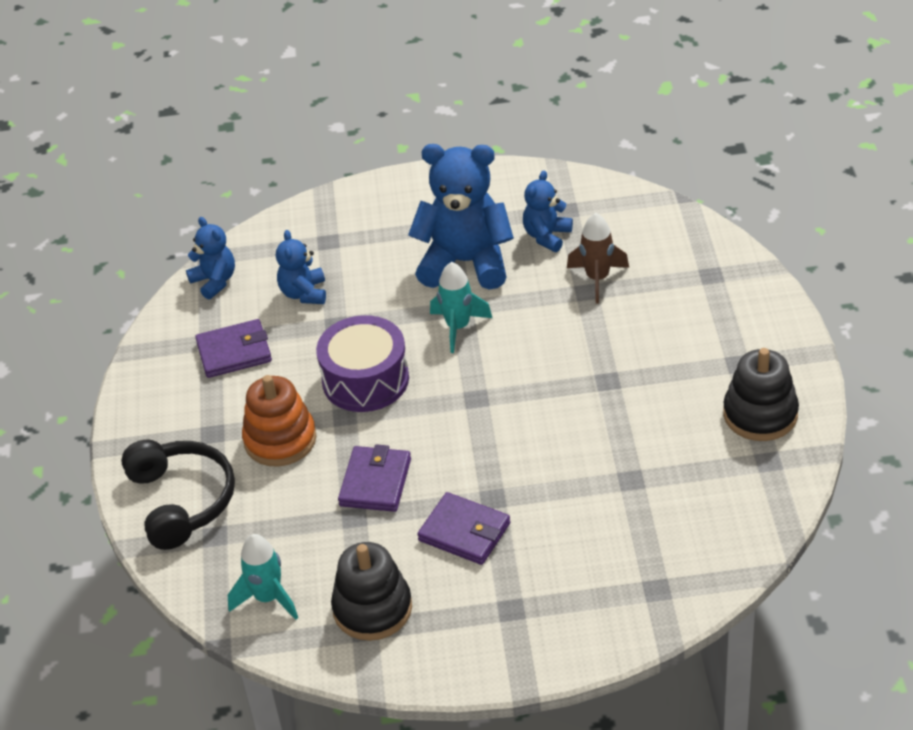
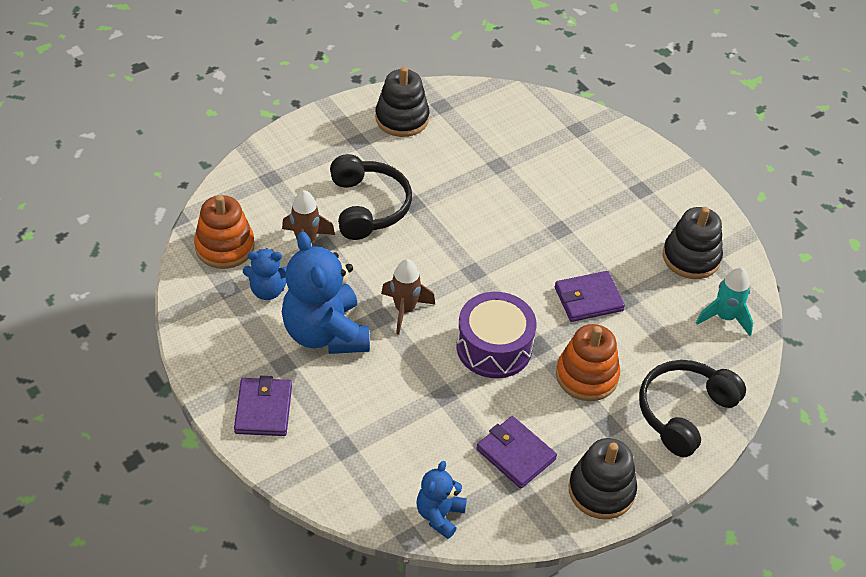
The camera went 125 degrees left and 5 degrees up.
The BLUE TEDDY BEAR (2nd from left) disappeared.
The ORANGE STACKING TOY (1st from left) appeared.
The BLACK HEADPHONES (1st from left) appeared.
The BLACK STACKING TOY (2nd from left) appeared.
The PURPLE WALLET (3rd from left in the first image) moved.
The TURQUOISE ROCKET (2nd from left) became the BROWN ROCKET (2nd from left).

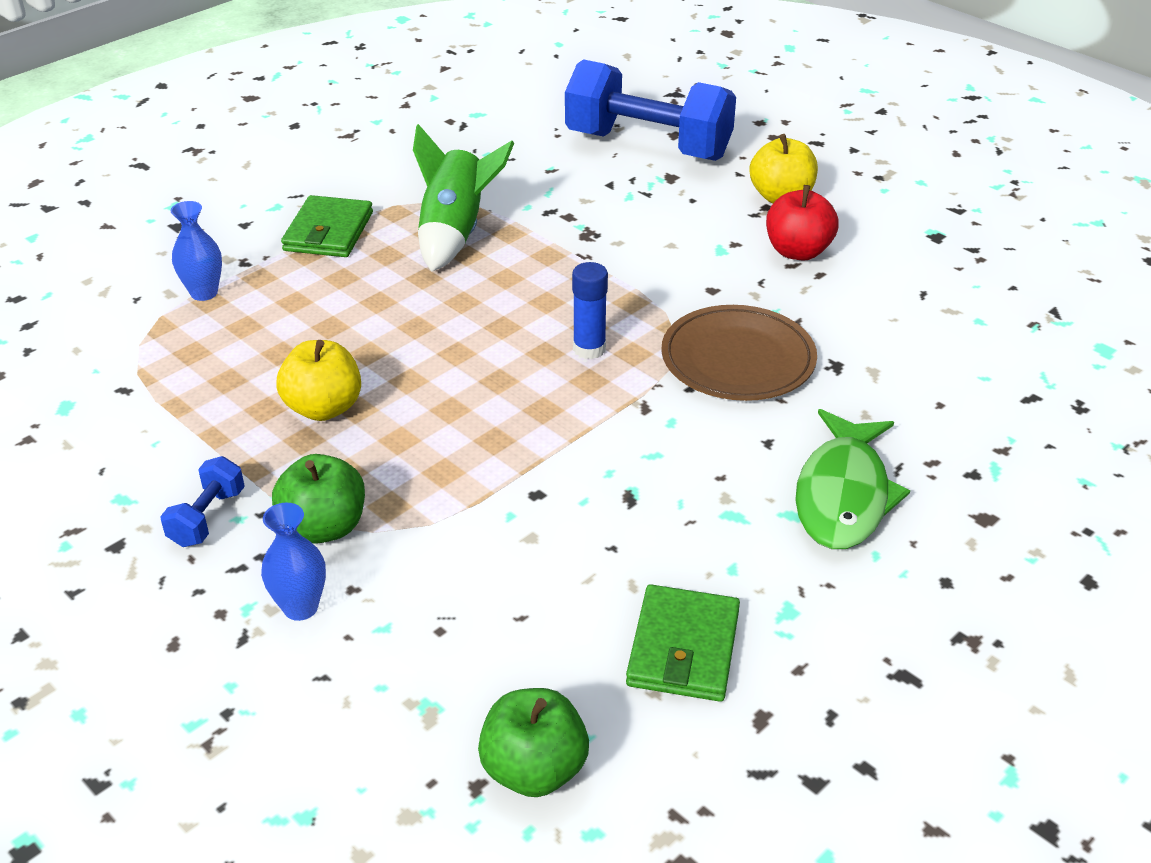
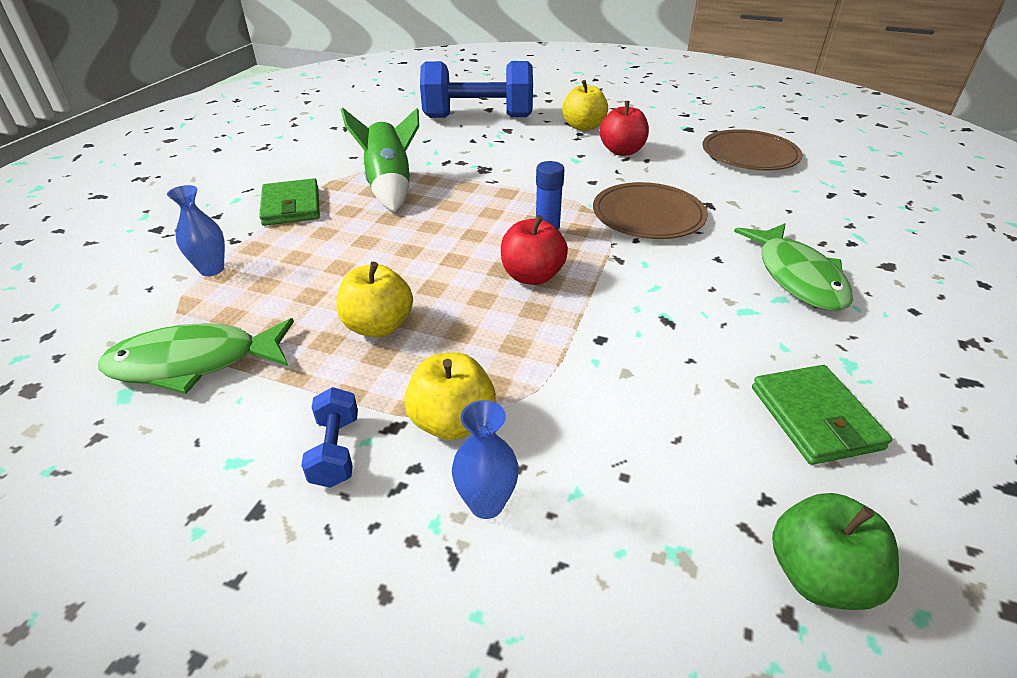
The camera went 25 degrees left and 0 degrees up.
The GREEN FISH (1st from left) appeared.
The RED APPLE (1st from left) appeared.
The BROWN PLATE (2nd from left) appeared.
The GREEN APPLE (1st from left) became the YELLOW APPLE (2nd from left).

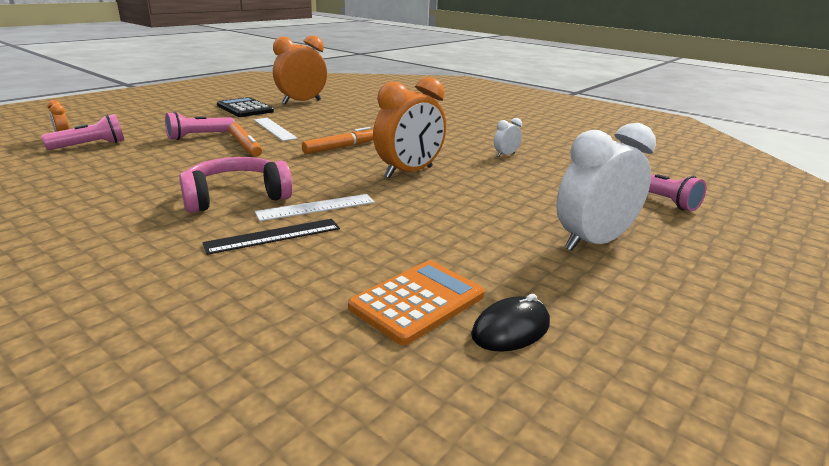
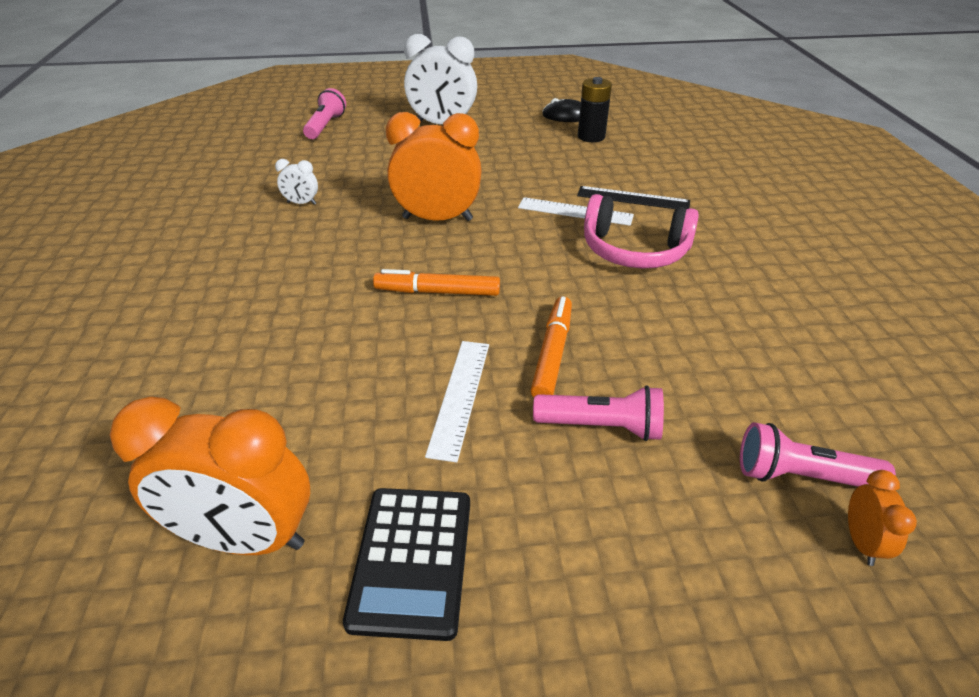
The camera went 135 degrees left and 15 degrees up.
The ORANGE CALCULATOR was replaced by the BLACK BATTERY.

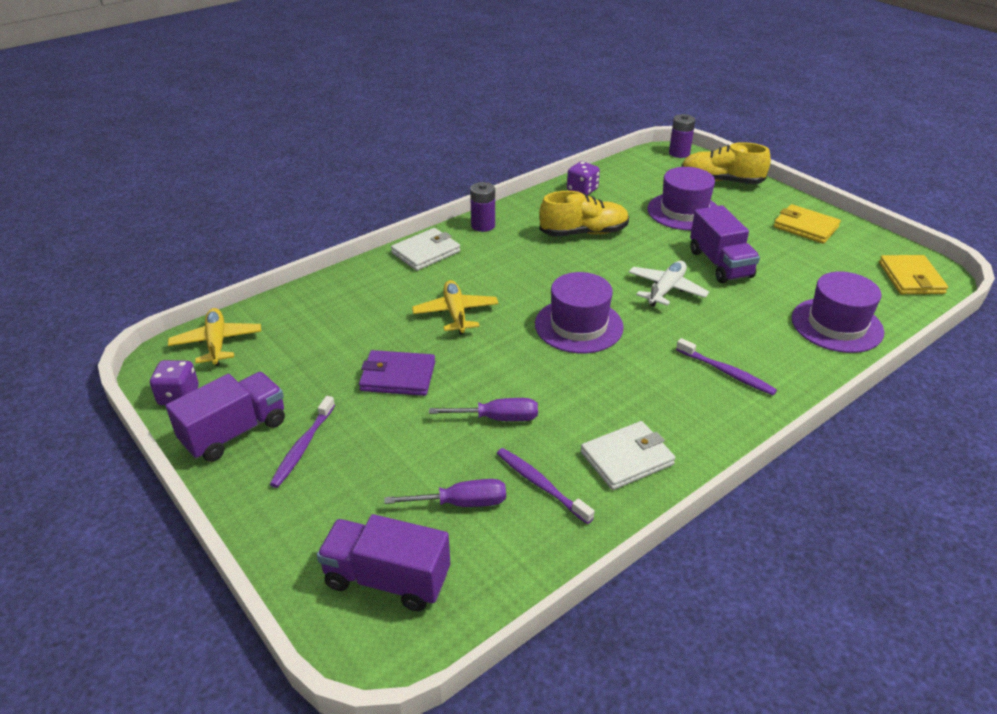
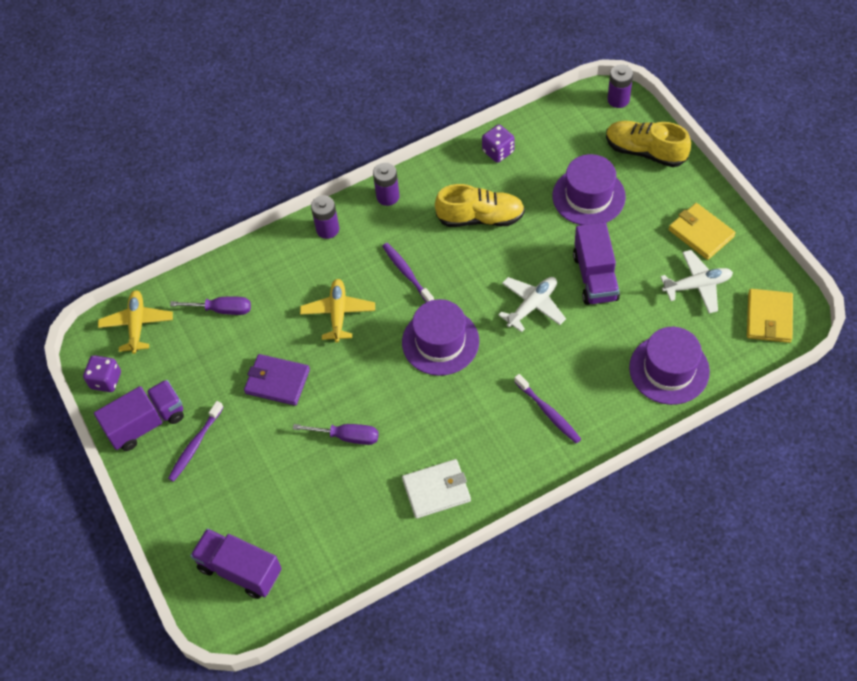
The camera went 15 degrees right and 20 degrees up.
The WHITE PLANE (2nd from left) appeared.
The PURPLE SCREWDRIVER (1st from left) moved.
The PURPLE TOOTHBRUSH (2nd from left) moved.
The WHITE WALLET (1st from left) was replaced by the PURPLE BATTERY (1st from left).

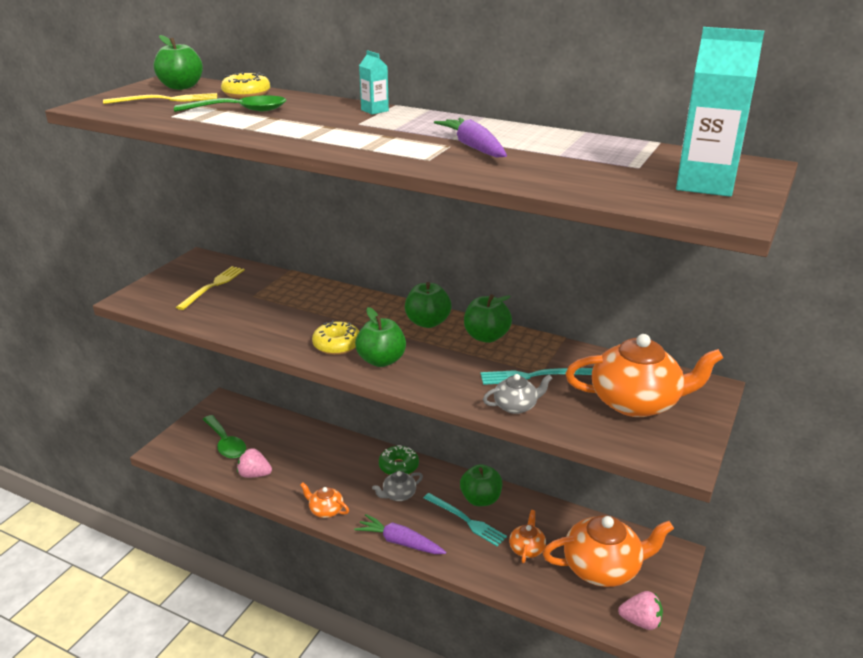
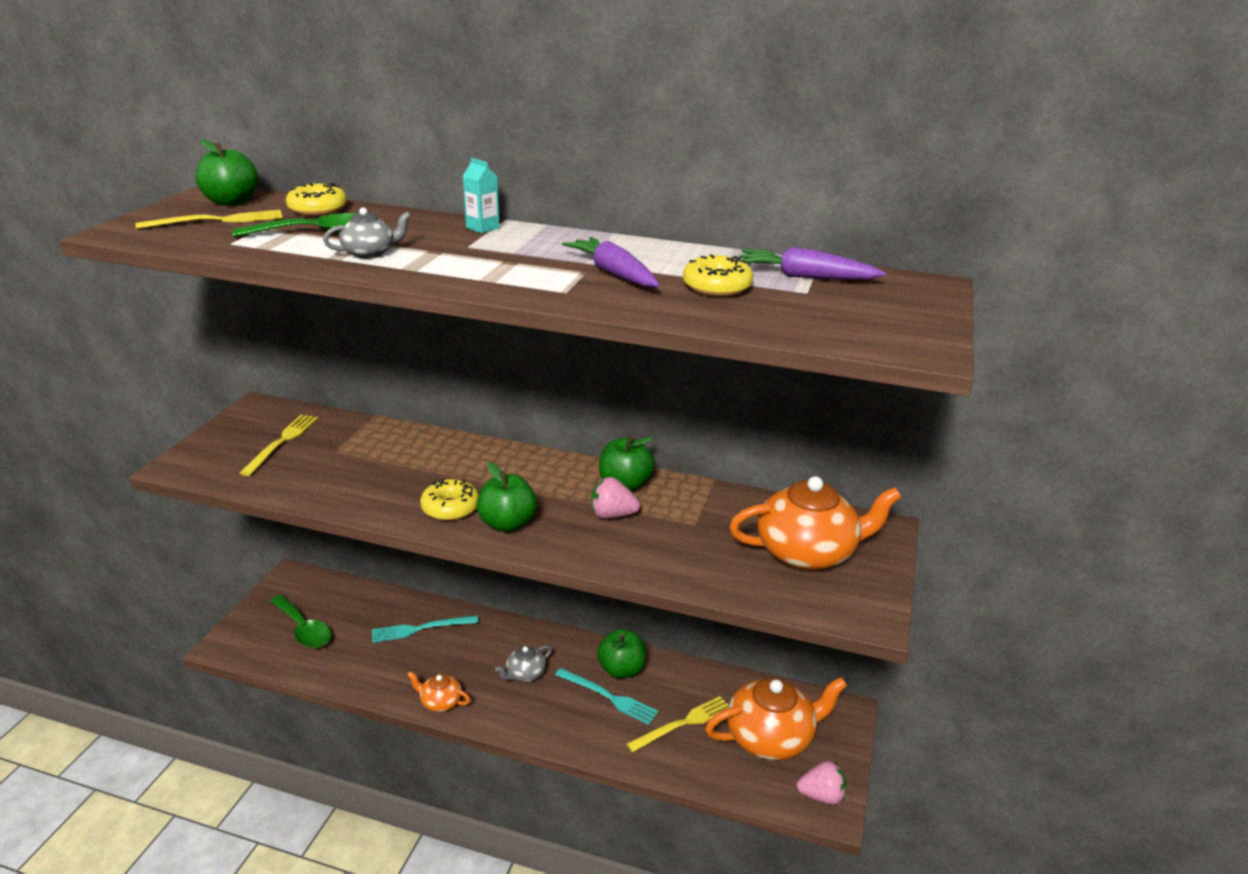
The camera went 10 degrees left and 0 degrees up.
The GREEN DONUT disappeared.
The GREEN APPLE (3rd from left) disappeared.
The TURQUOISE CARTON (2nd from left) disappeared.
The YELLOW DONUT (3rd from left) appeared.
The PINK STRAWBERRY (1st from left) moved.
The PURPLE CARROT (1st from left in the first image) moved.
The TURQUOISE FORK (2nd from left in the first image) moved.
The GREY TEAPOT (2nd from left in the first image) moved.
The ORANGE TEAPOT (2nd from left) was replaced by the YELLOW FORK (3rd from left).

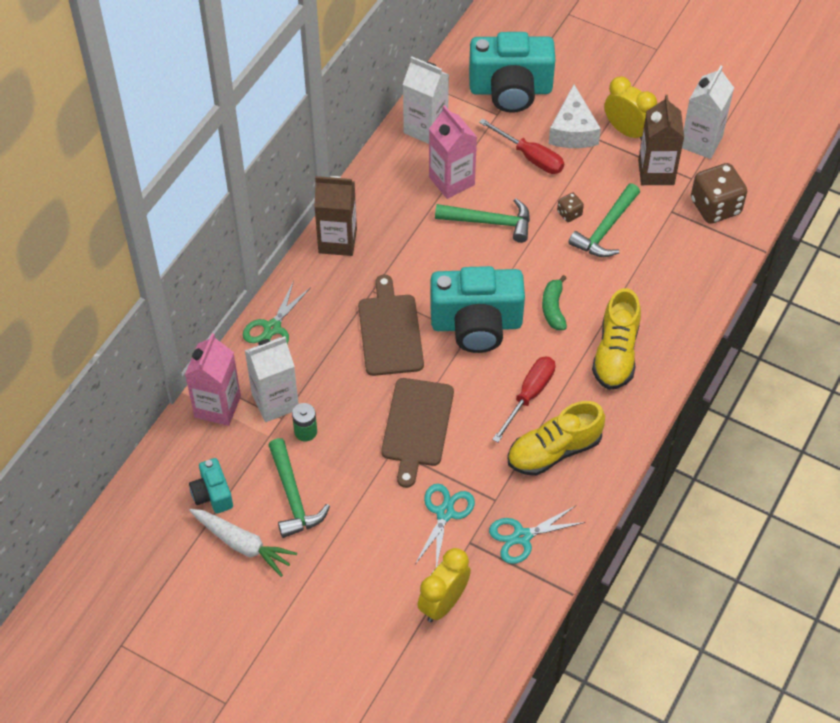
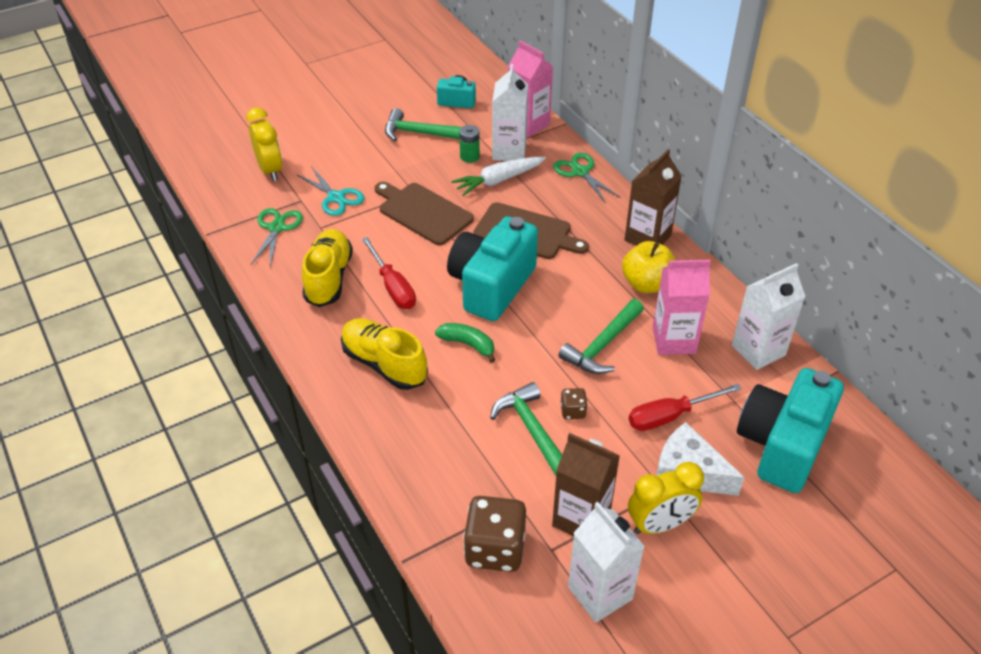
The camera went 120 degrees right and 10 degrees down.
The YELLOW APPLE appeared.
The WHITE CARROT moved.
The TURQUOISE SCISSORS (2nd from left) became the GREEN SCISSORS (1st from left).

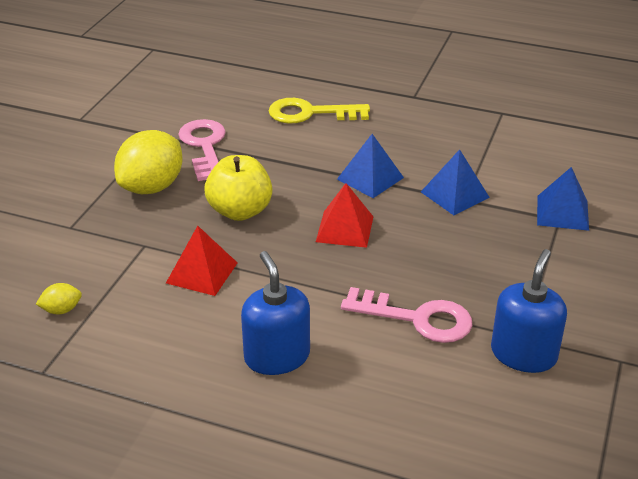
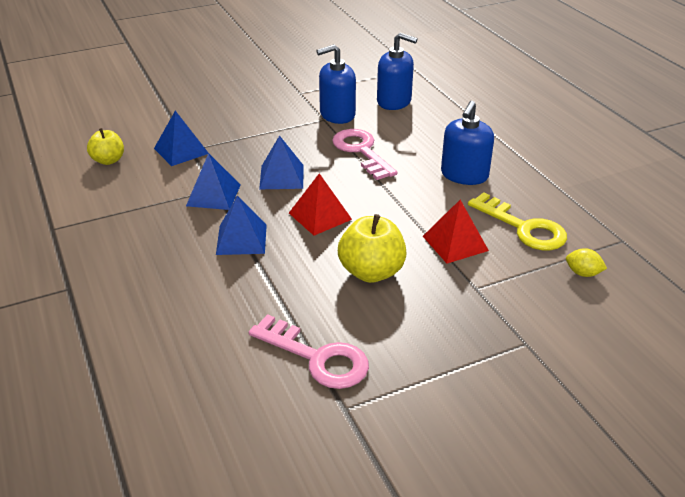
The camera went 135 degrees left and 0 degrees up.
The YELLOW LEMON (2nd from left) disappeared.
The YELLOW APPLE (1st from left) appeared.
The BLUE PYRAMID (4th from left) appeared.
The BLUE SOAP DISPENSER (2nd from left) appeared.
The YELLOW KEY moved.
The PINK KEY (1st from left) turned 90 degrees counterclockwise.

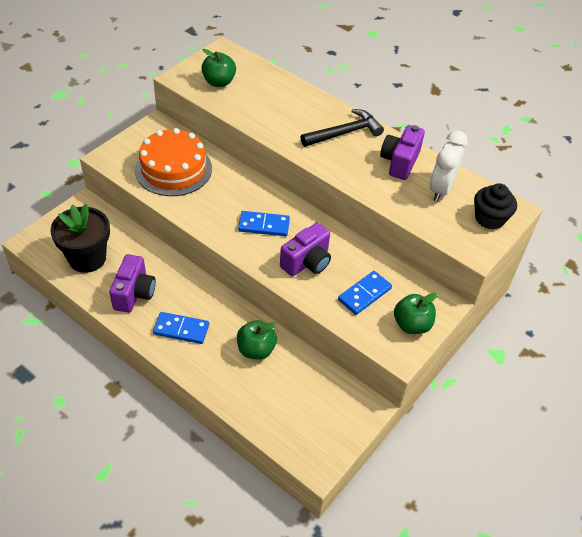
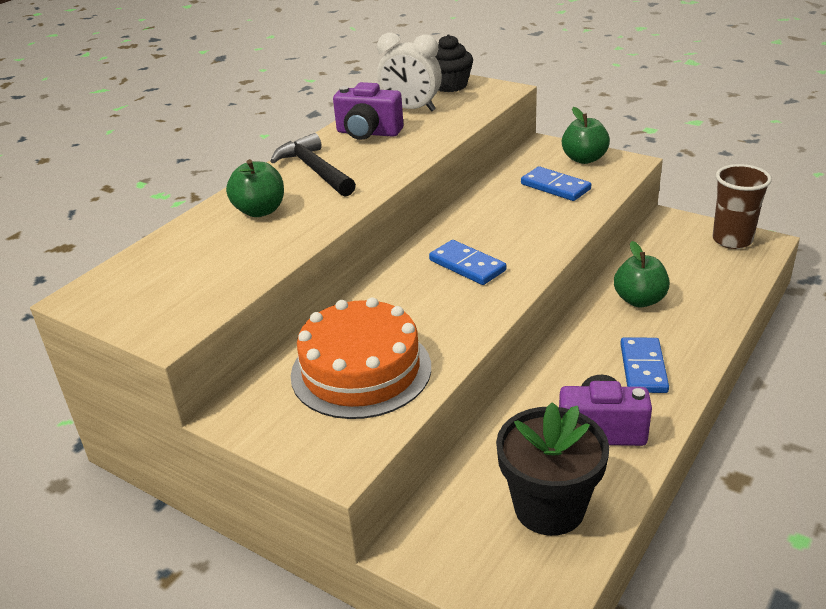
The camera went 90 degrees left and 15 degrees down.
The PURPLE CAMERA (2nd from left) disappeared.
The BROWN CUP appeared.
The GREEN APPLE (1st from left) moved.
The BLUE DOMINO (2nd from left in the first image) turned 45 degrees counterclockwise.

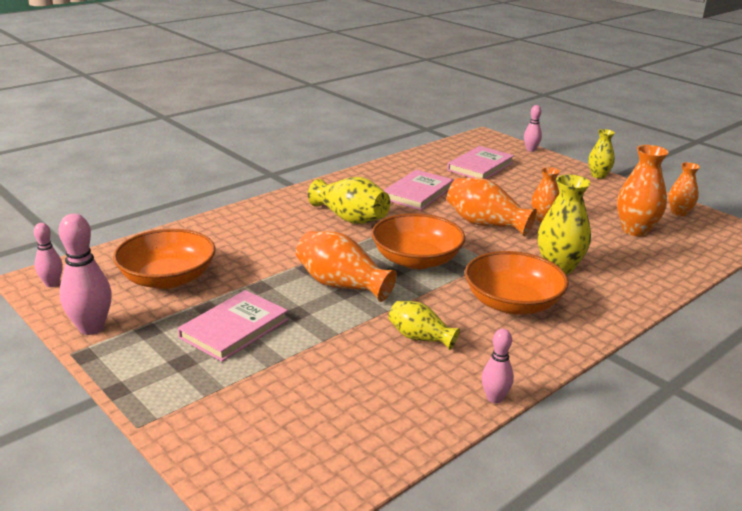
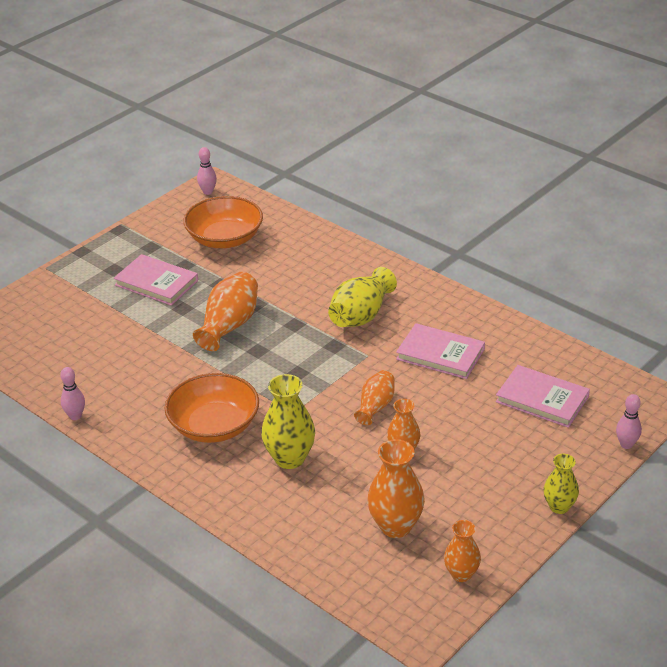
The camera went 85 degrees right and 10 degrees up.
The PINK BOWLING PIN (2nd from left) disappeared.
The ORANGE BOWL (2nd from left) disappeared.
The YELLOW VASE (2nd from left) disappeared.
The ORANGE VASE (2nd from left) changed to 0.62 times the size.

